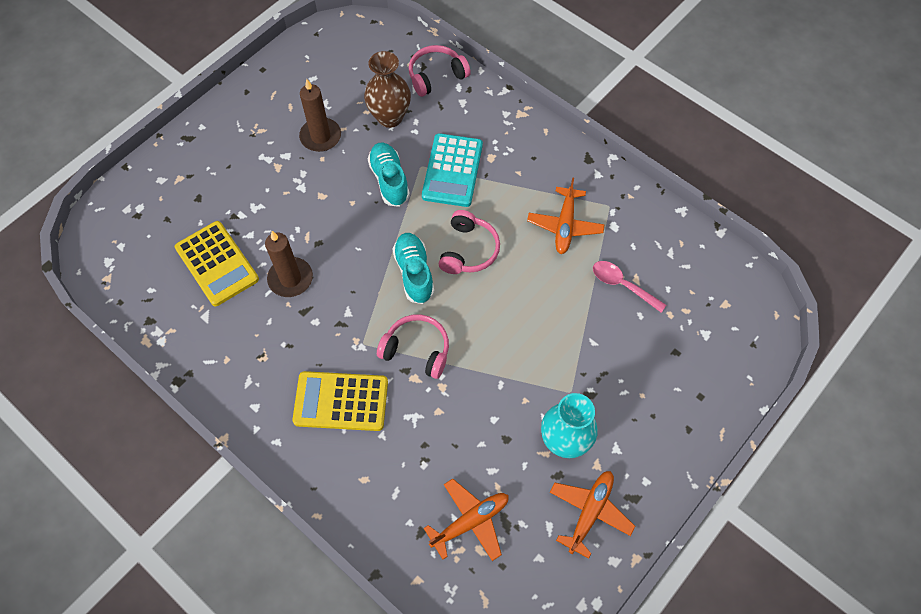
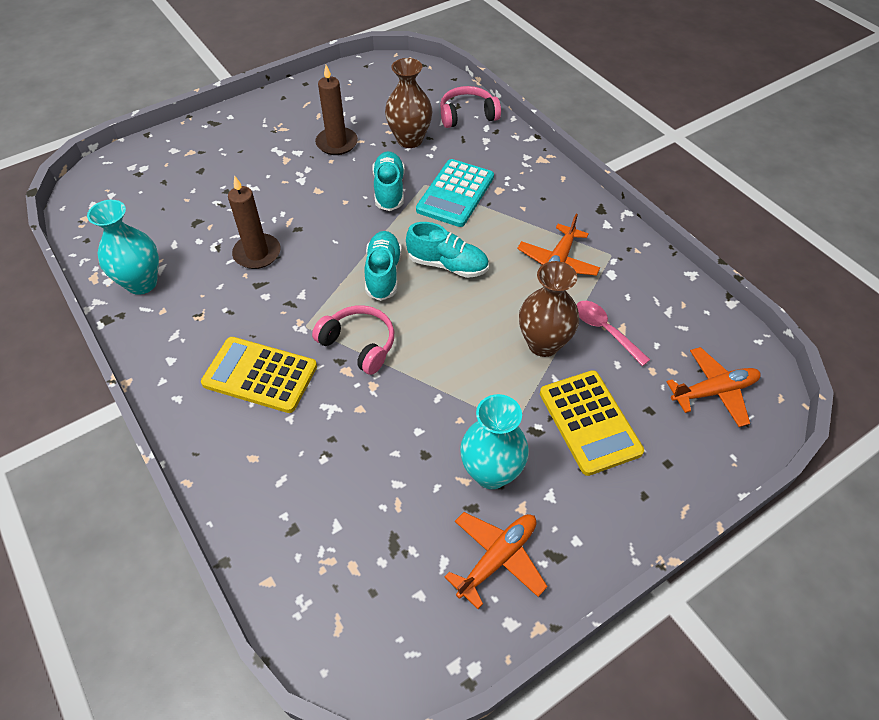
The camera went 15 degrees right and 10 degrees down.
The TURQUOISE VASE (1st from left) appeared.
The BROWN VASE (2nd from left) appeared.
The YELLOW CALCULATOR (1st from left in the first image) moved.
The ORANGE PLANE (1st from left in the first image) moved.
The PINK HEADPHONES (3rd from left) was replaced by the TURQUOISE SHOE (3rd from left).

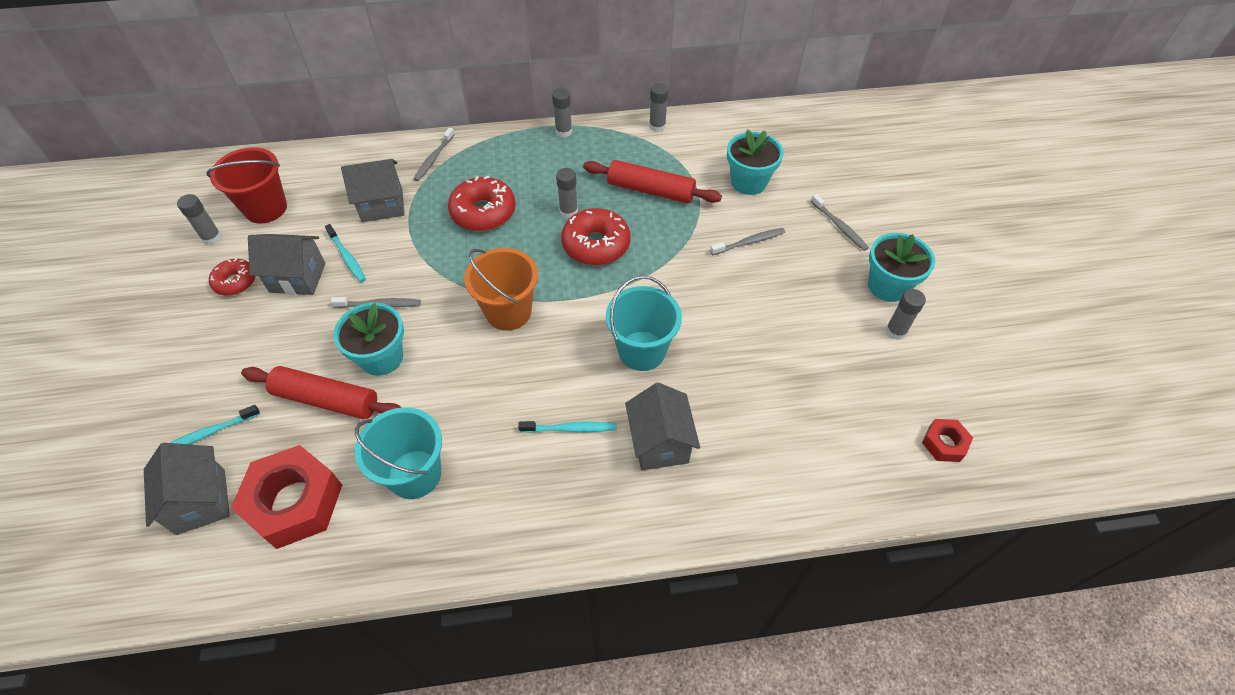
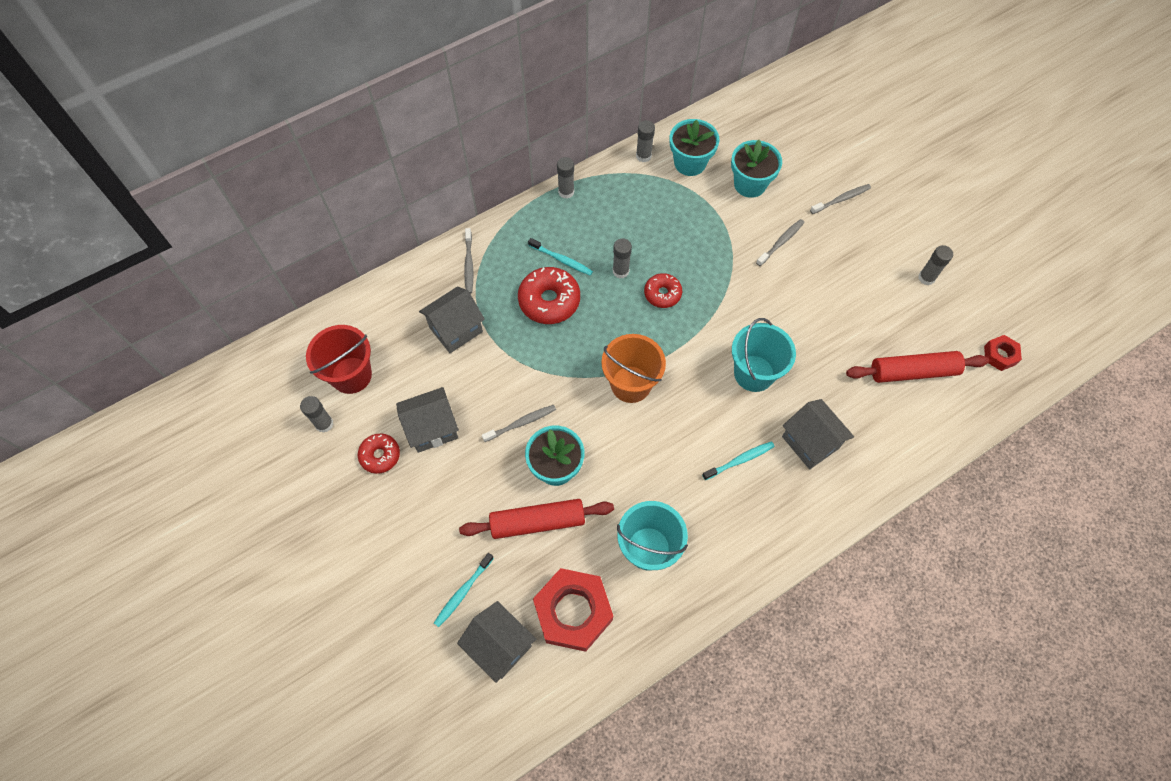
The camera went 25 degrees left and 10 degrees up.
The TURQUOISE TOOTHBRUSH (2nd from left) moved.
The RED ROLLING PIN (2nd from left) moved.
The TURQUOISE FLOWER POT (3rd from left in the first image) moved.
The GREY TOOTHBRUSH (4th from left) turned 60 degrees counterclockwise.
The RED DONUT (3rd from left) changed to 0.61 times the size.

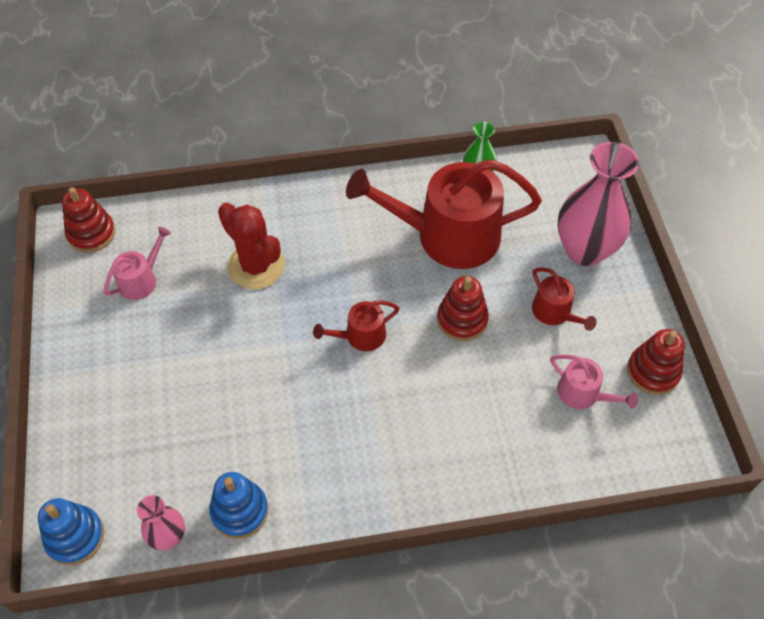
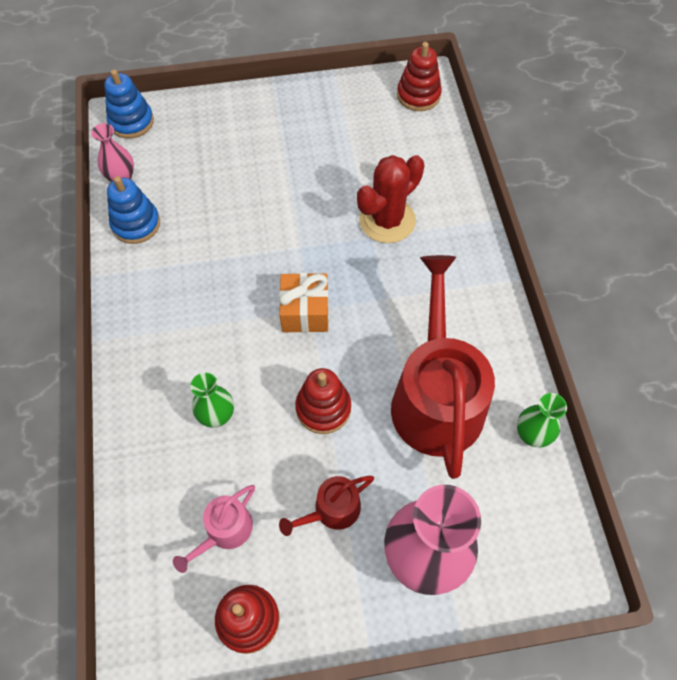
The camera went 90 degrees right and 5 degrees up.
The PINK WATERING CAN (1st from left) disappeared.
The GREEN VASE (1st from left) appeared.
The RED WATERING CAN (1st from left) was replaced by the ORANGE GIFT.

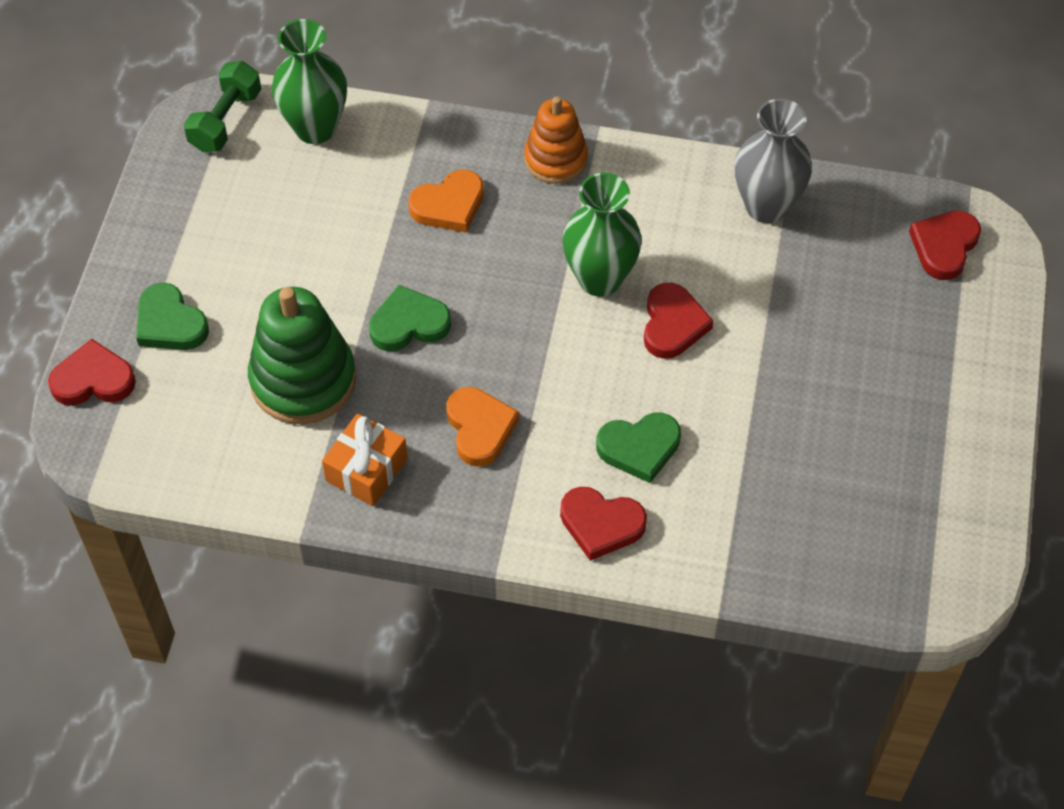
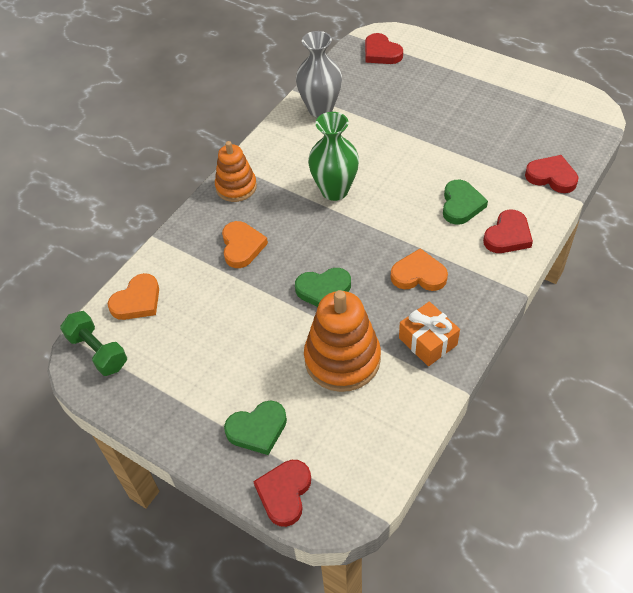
The camera went 65 degrees left and 5 degrees down.
The RED HEART (3rd from left in the first image) moved.
The GREEN VASE (1st from left) was replaced by the ORANGE HEART (1st from left).
The GREEN STACKING TOY became the ORANGE STACKING TOY (2nd from left).
The GREEN HEART (2nd from left) turned 105 degrees counterclockwise.

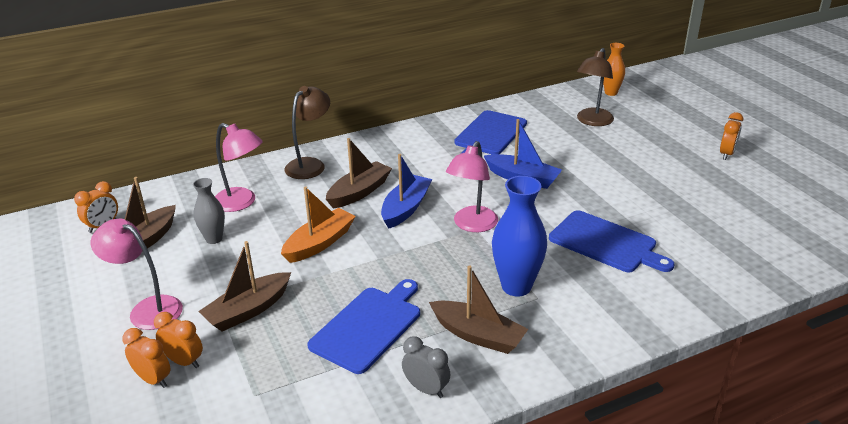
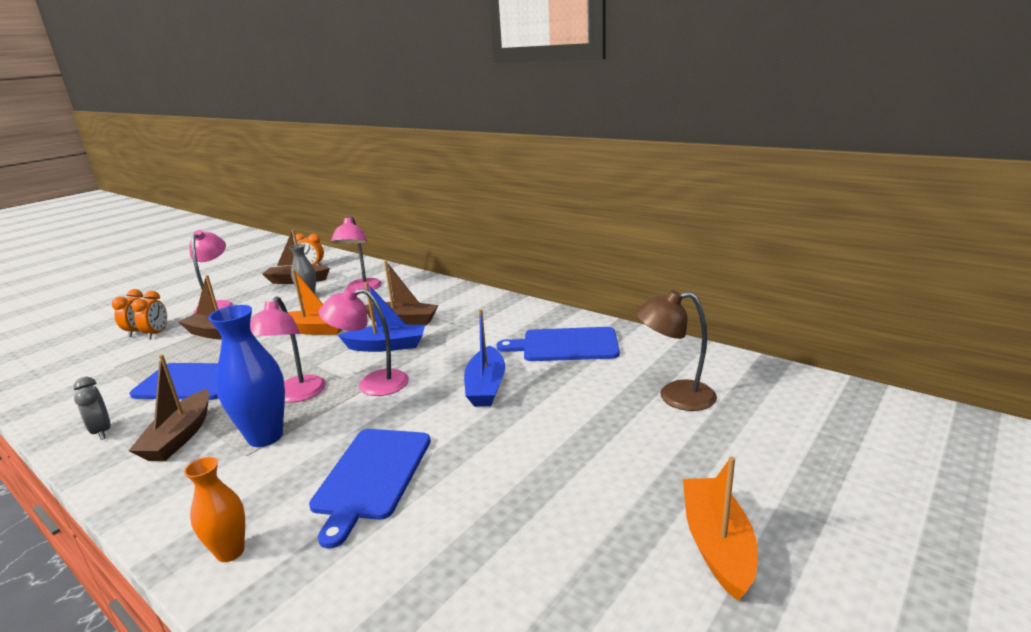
The camera went 65 degrees right and 10 degrees down.
The BROWN LAMP (1st from left) disappeared.
The PINK LAMP (2nd from left) appeared.
The ORANGE VASE moved.
The ORANGE CLOCK (4th from left) was replaced by the ORANGE BOAT (2nd from left).
The GREY CLOCK turned 135 degrees clockwise.

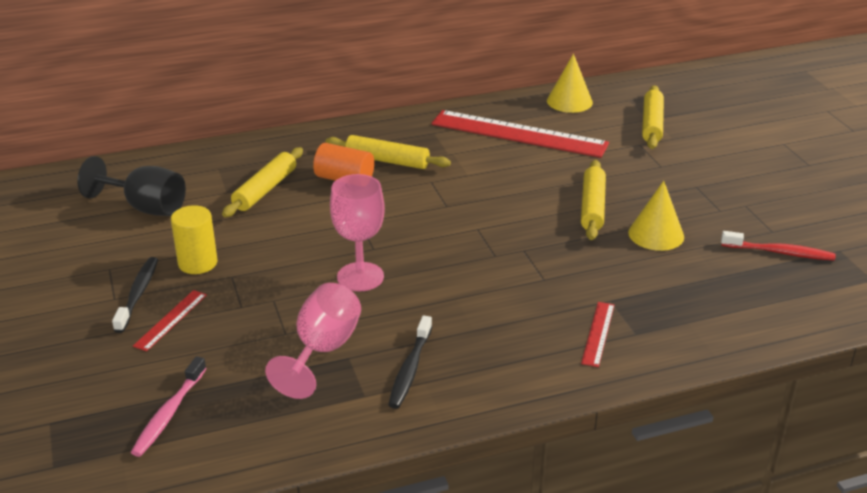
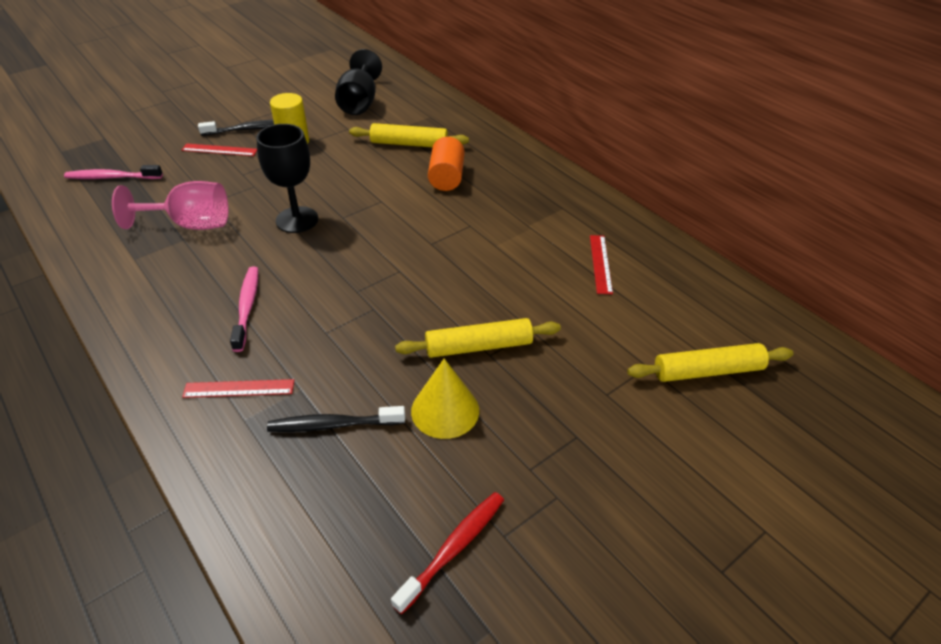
The camera went 70 degrees right and 10 degrees up.
The YELLOW ROLLING PIN (2nd from left) disappeared.
The YELLOW CONE (1st from left) disappeared.
The PINK TOOTHBRUSH (2nd from left) appeared.
The BLACK TOOTHBRUSH (2nd from left) moved.
The PINK GOBLET (2nd from left) became the BLACK GOBLET (1st from left).
The RED TOOTHBRUSH turned 135 degrees counterclockwise.
The RED RULER (2nd from left in the first image) changed to 0.44 times the size.

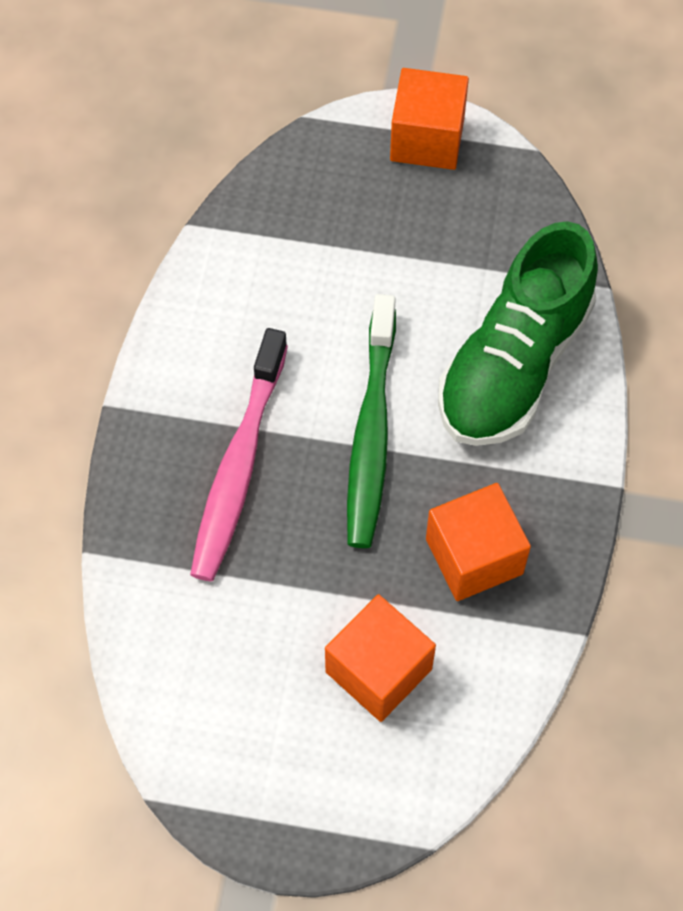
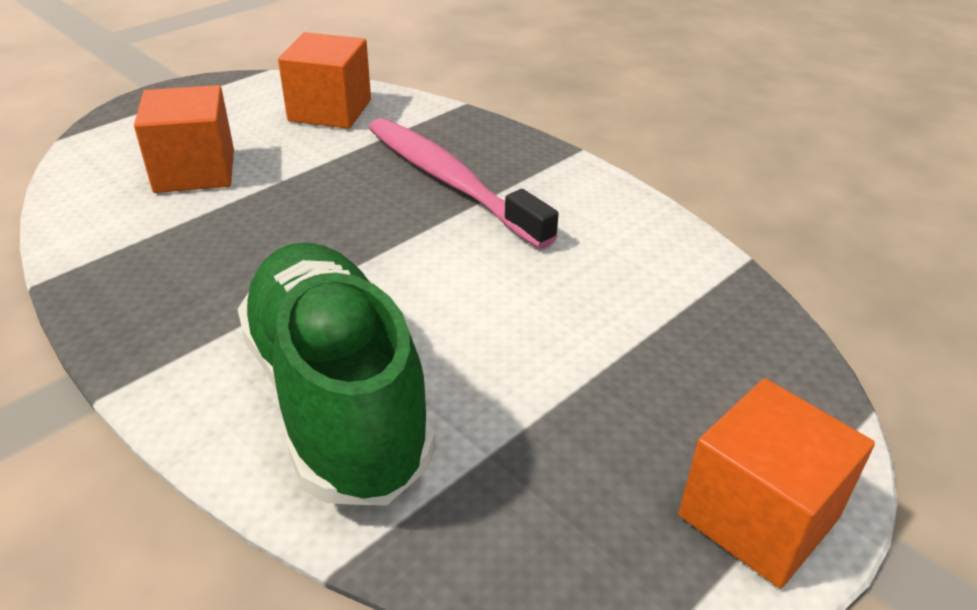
The camera went 125 degrees right and 25 degrees down.
The GREEN TOOTHBRUSH disappeared.
The ORANGE CUBE (3rd from left in the first image) moved.

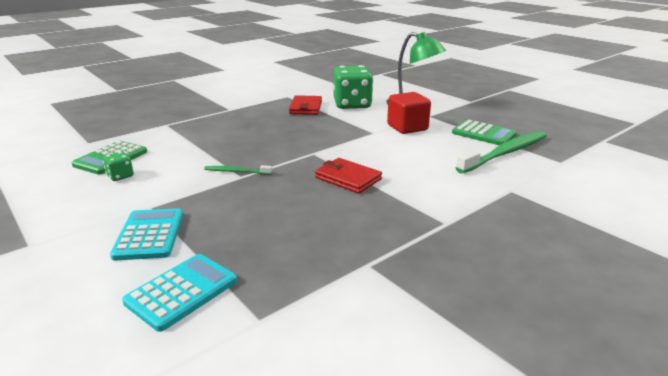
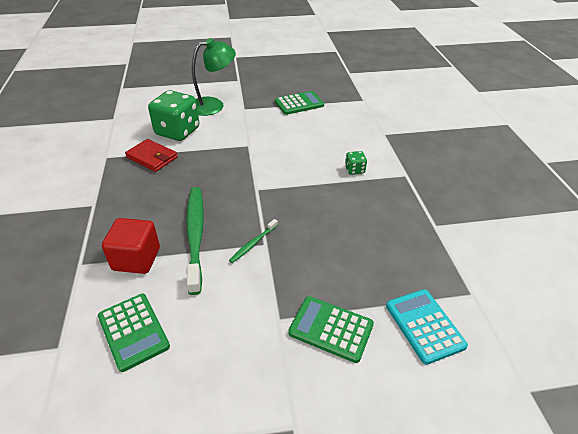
The camera went 60 degrees left and 15 degrees up.
The RED WALLET (2nd from left) disappeared.
The GREEN DICE (1st from left in the first image) moved.
The RED CUBE moved.
The GREEN TOOTHBRUSH (2nd from left in the first image) moved.
The TURQUOISE CALCULATOR (1st from left) became the GREEN CALCULATOR (3rd from left).

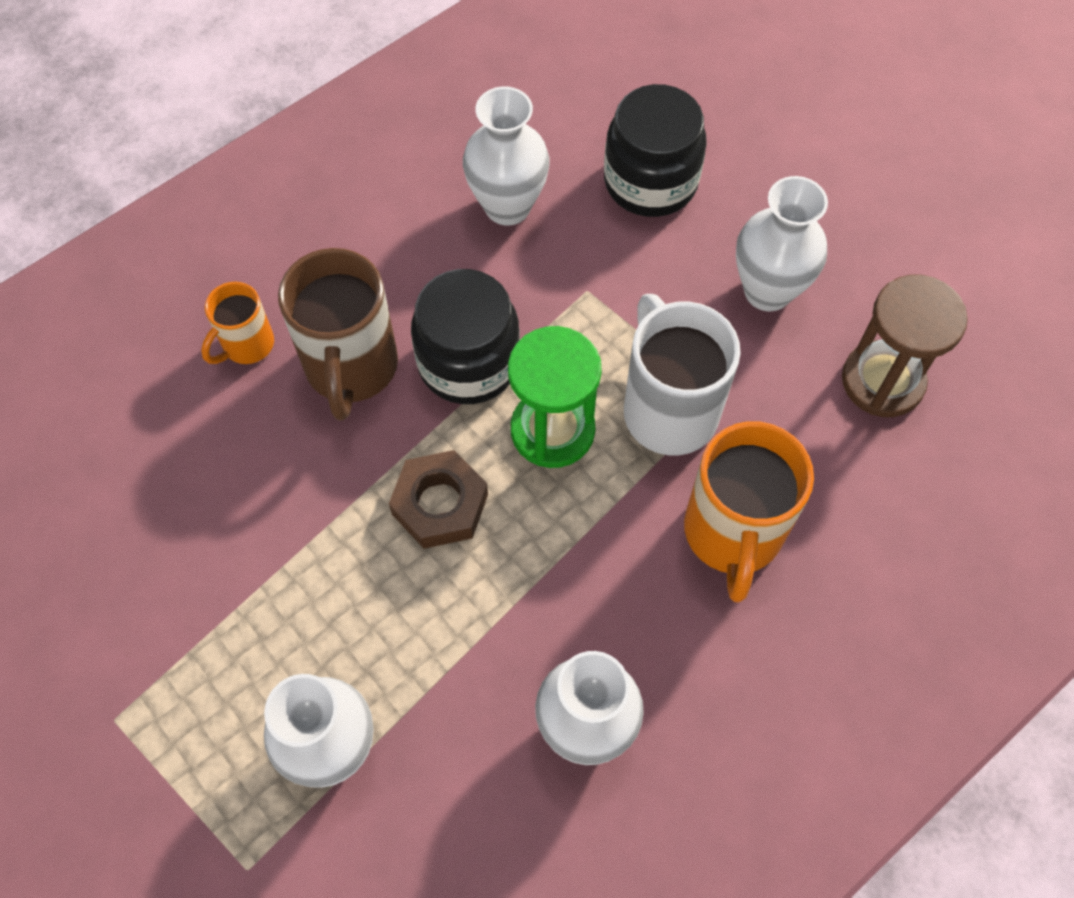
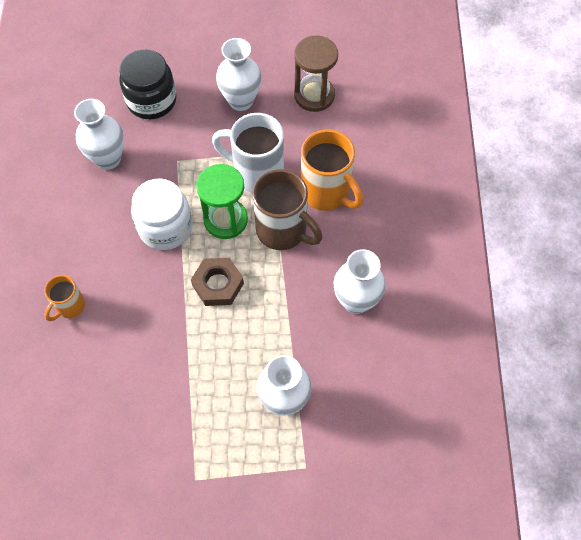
The camera went 50 degrees left and 0 degrees up.
The BROWN MUG moved.
The BLACK JAR (1st from left) became the WHITE JAR.
The ORANGE MUG (1st from left) turned 45 degrees clockwise.

